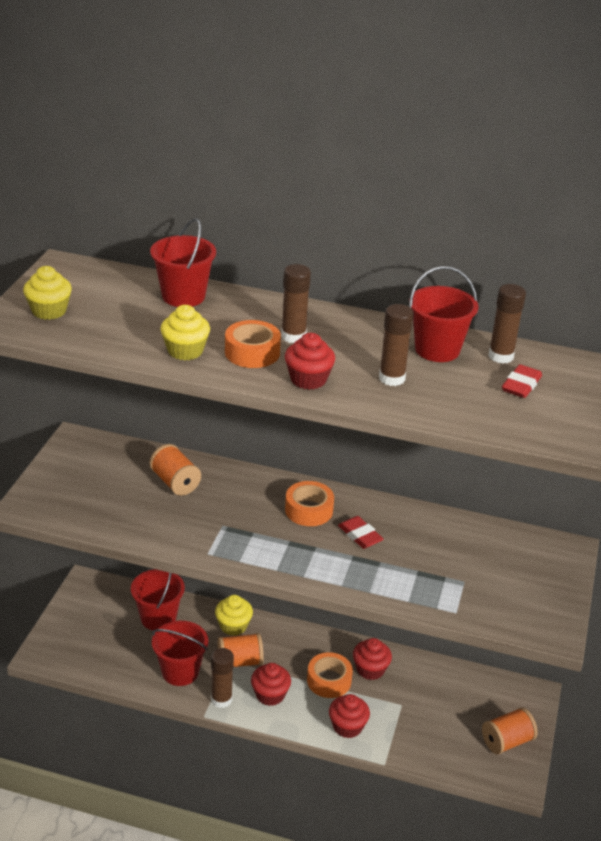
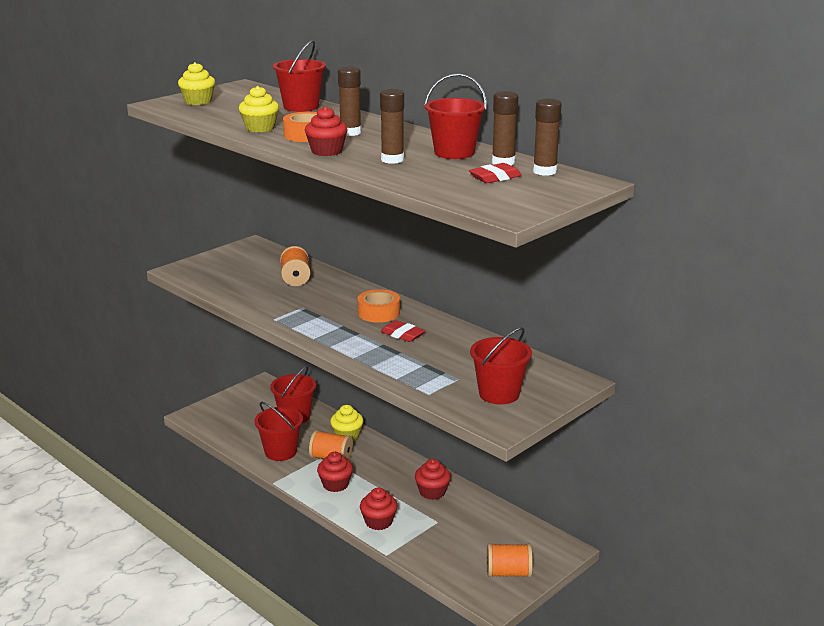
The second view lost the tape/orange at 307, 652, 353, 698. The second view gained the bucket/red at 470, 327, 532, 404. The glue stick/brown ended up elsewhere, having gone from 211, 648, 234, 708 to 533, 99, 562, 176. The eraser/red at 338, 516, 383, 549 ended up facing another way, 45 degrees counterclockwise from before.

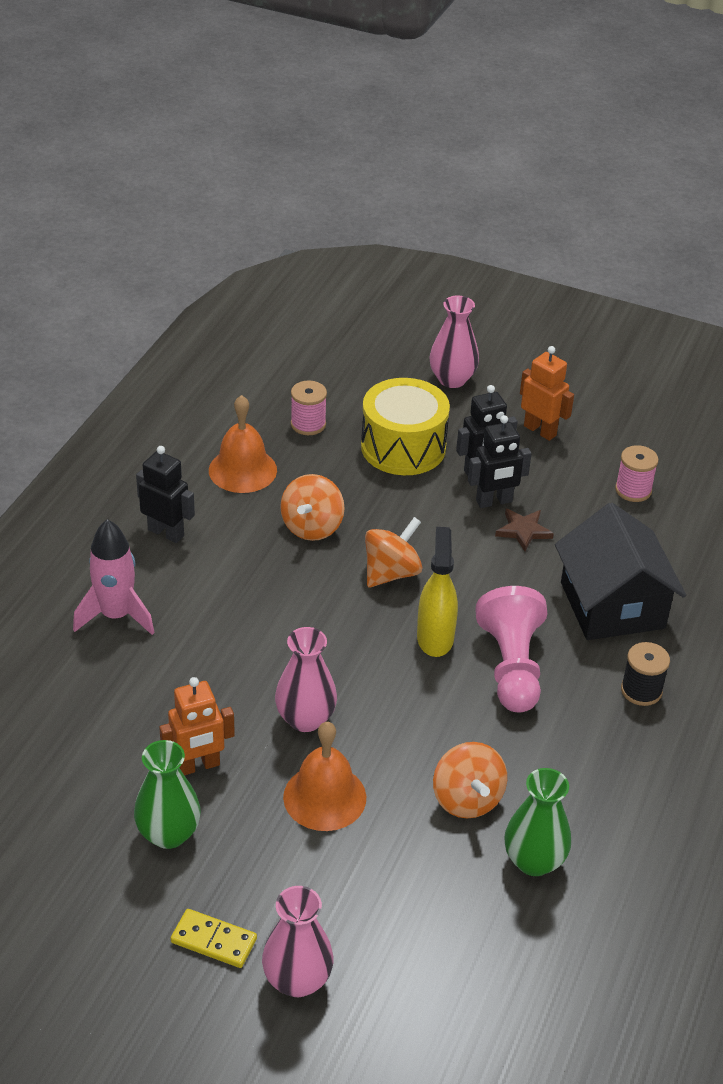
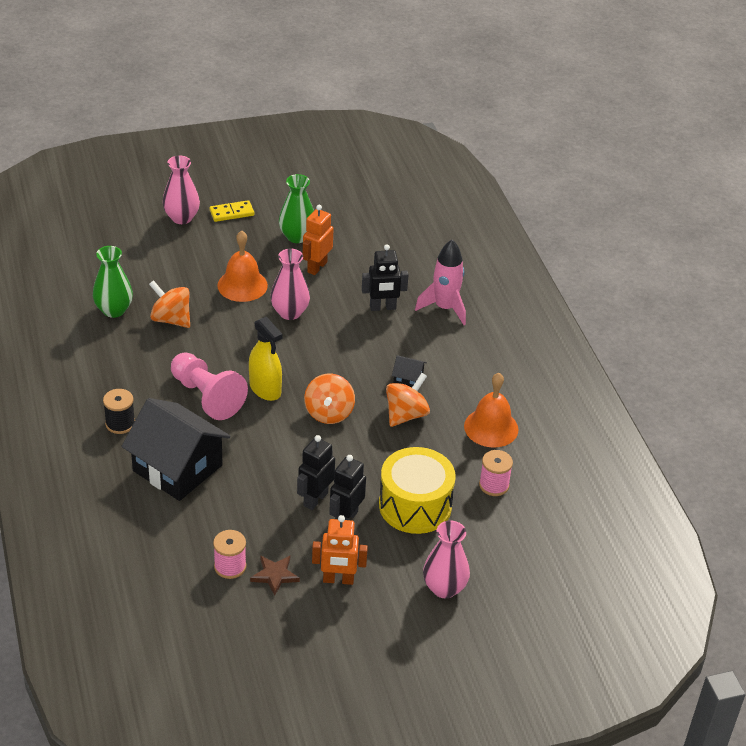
The second view gained the house/black at 392, 355, 427, 388. The robot/black ended up elsewhere, having gone from 136, 446, 195, 543 to 362, 244, 409, 311. The star/brown ended up elsewhere, having gone from 495, 509, 554, 551 to 250, 555, 300, 596. The spinning top/orange at 280, 474, 345, 541 ended up facing another way, 60 degrees clockwise from before.

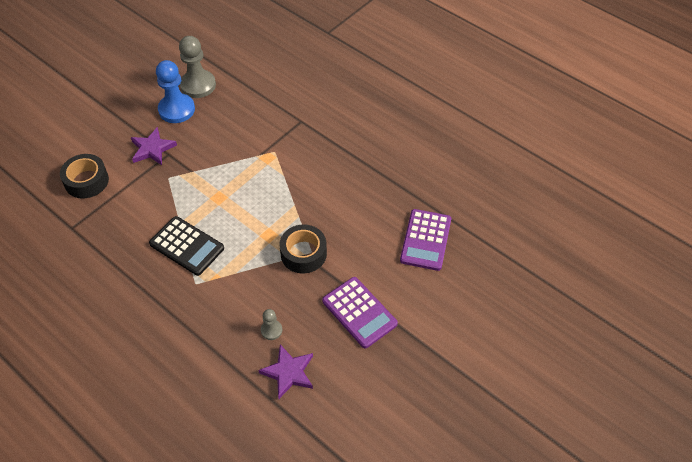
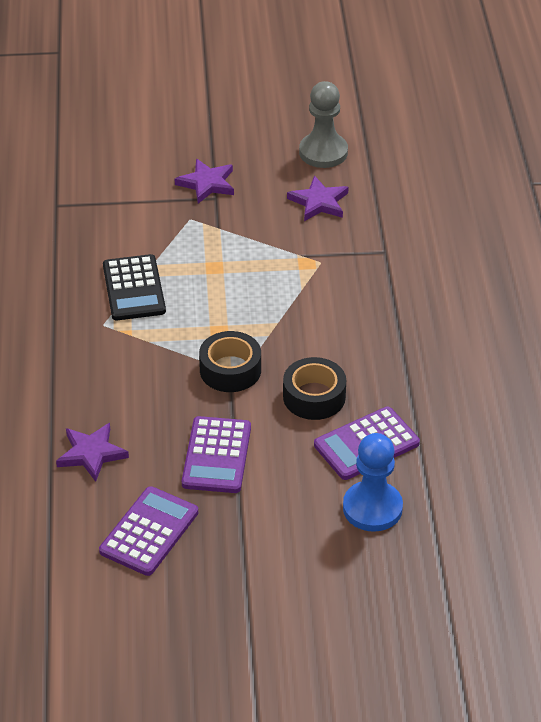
The second view lost the pawn/grey at 261, 309, 282, 340. The second view gained the calculator/purple at 99, 486, 198, 576. The second view gained the star/purple at 287, 176, 349, 221. The tape/black ended up elsewhere, having gone from 60, 154, 109, 199 to 283, 357, 346, 420. The pawn/blue ended up elsewhere, having gone from 156, 60, 195, 123 to 343, 433, 403, 532.

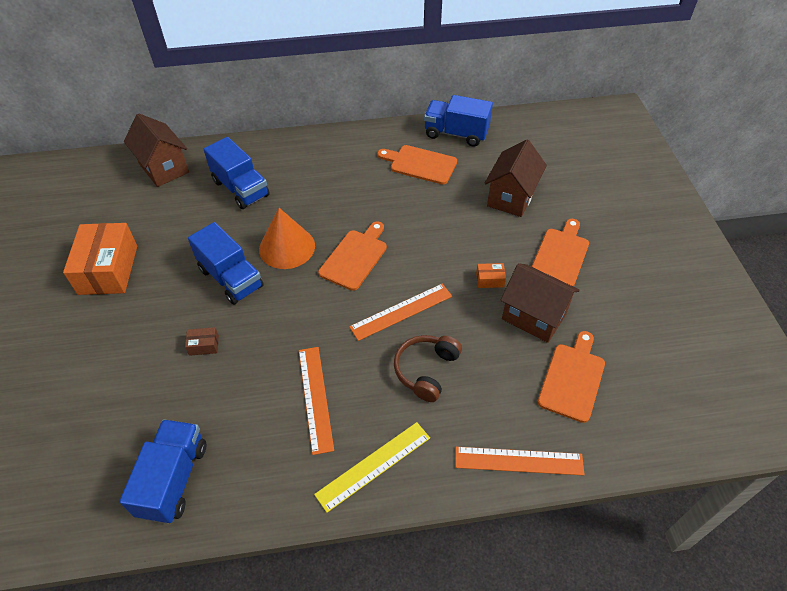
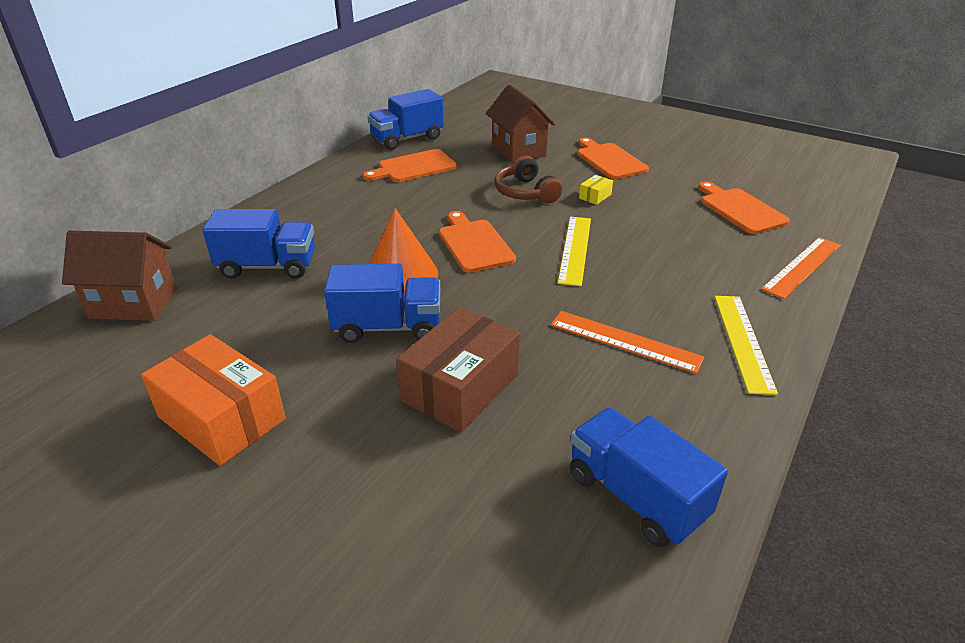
The second view lost the house/brown at 501, 263, 580, 343. The headphones/brown ended up elsewhere, having gone from 394, 335, 462, 402 to 495, 156, 562, 203. What was the ruler/orange at 349, 284, 452, 341 turned into the ruler/yellow at 558, 217, 591, 286. What was the box/orange at 476, 263, 506, 288 turned into the box/yellow at 579, 175, 613, 205. The size of the box/brown at 185, 327, 219, 356 changed by a factor of 2.42.

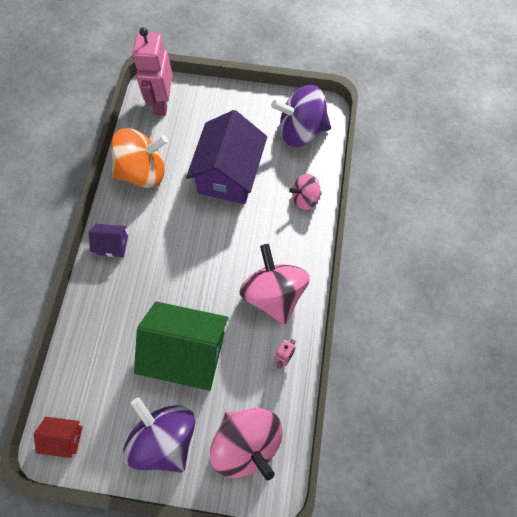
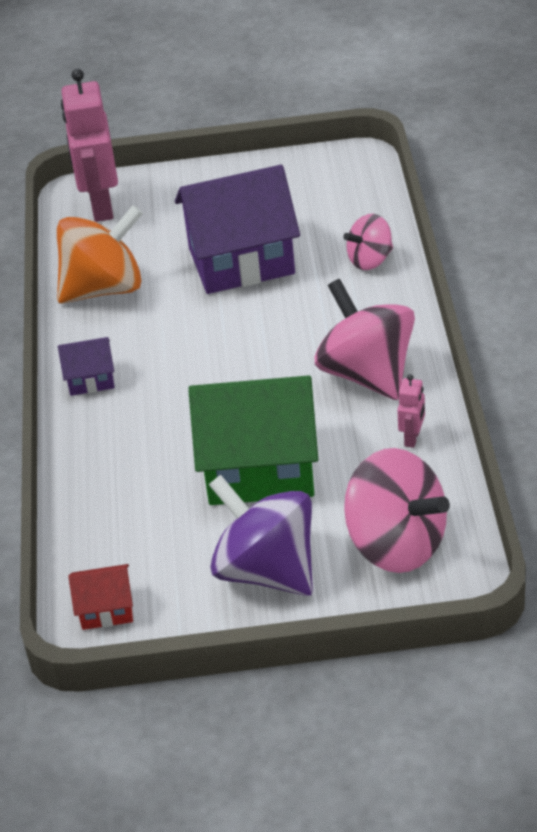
The second view lost the spinning top/purple at 271, 85, 331, 147. The house/purple at 186, 110, 267, 204 ended up facing another way, 75 degrees clockwise from before.

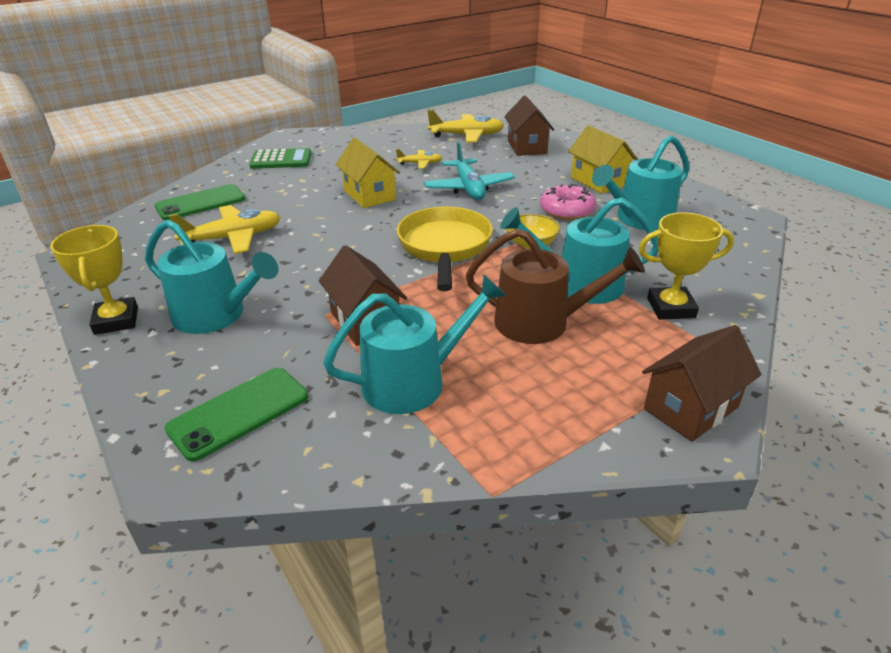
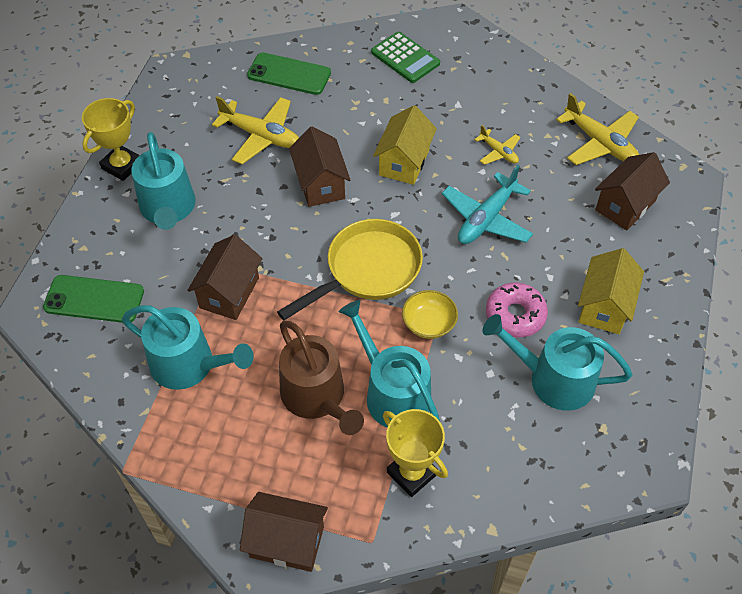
The second view gained the house/brown at 289, 126, 350, 207.

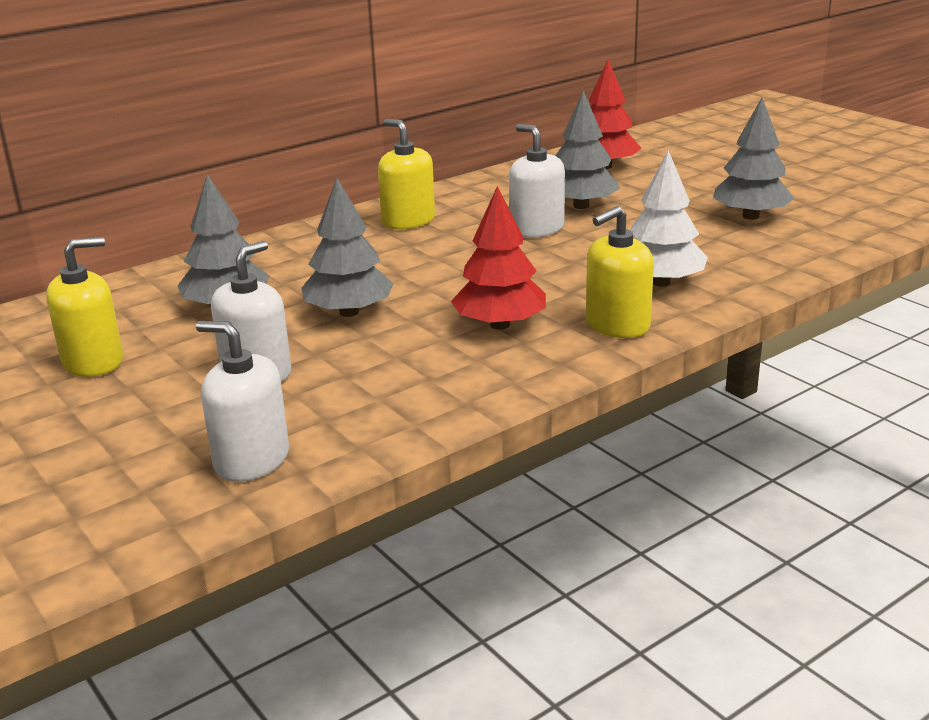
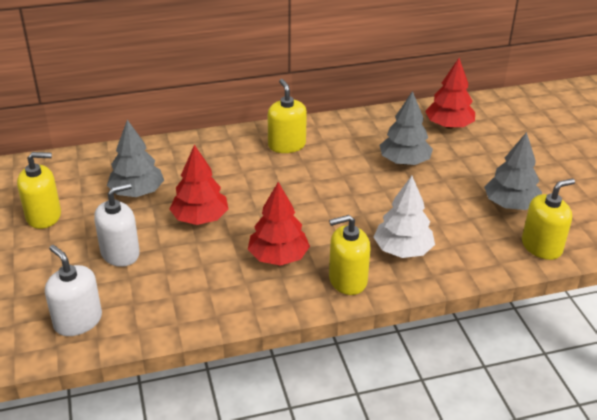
The second view lost the soap dispenser/white at 509, 124, 565, 238. The second view gained the soap dispenser/yellow at 522, 179, 575, 260. What was the tree/grey at 301, 178, 394, 317 turned into the tree/red at 170, 144, 228, 225.

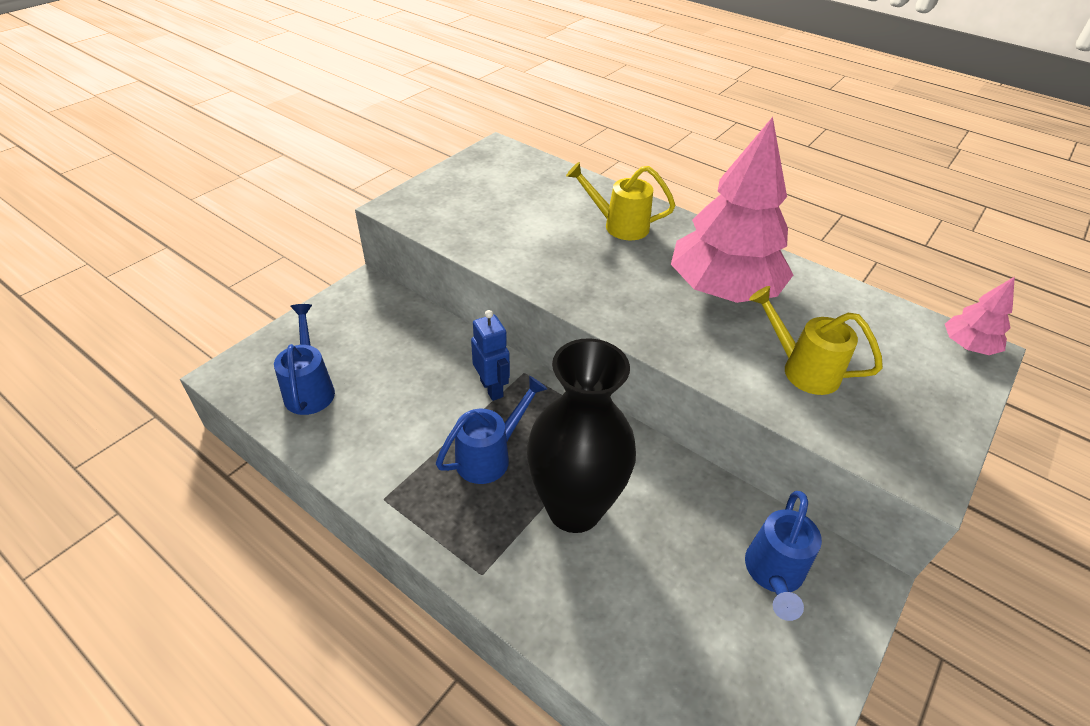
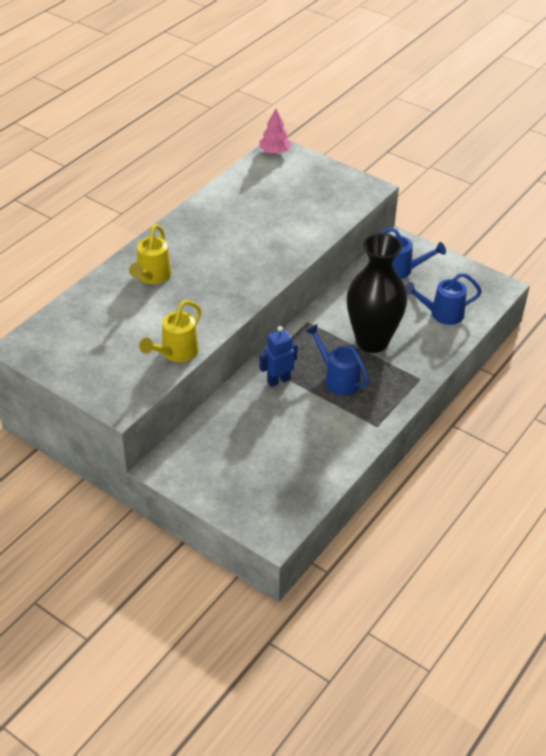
The second view lost the tree/pink at 671, 117, 793, 303. The watering can/blue ended up elsewhere, having gone from 274, 304, 335, 415 to 405, 273, 482, 325. The watering can/yellow ended up elsewhere, having gone from 749, 286, 883, 395 to 140, 300, 202, 362.

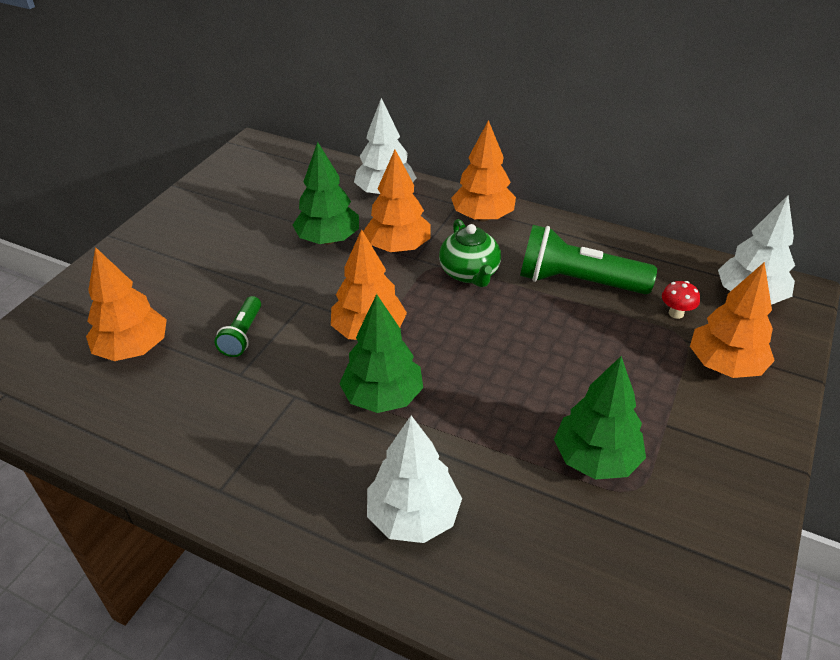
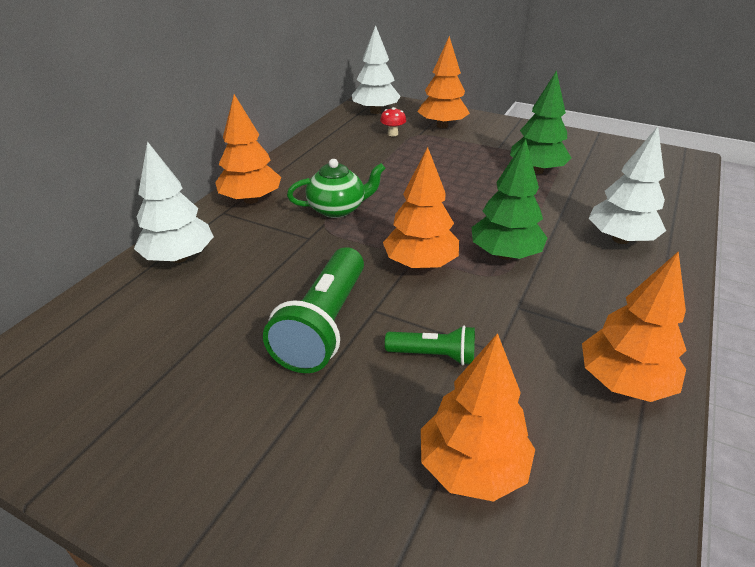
The second view lost the tree/green at 293, 142, 359, 244. The tree/orange ended up elsewhere, having gone from 363, 150, 430, 252 to 582, 251, 687, 402. The flashlight/green ended up elsewhere, having gone from 520, 225, 657, 294 to 263, 247, 364, 373.

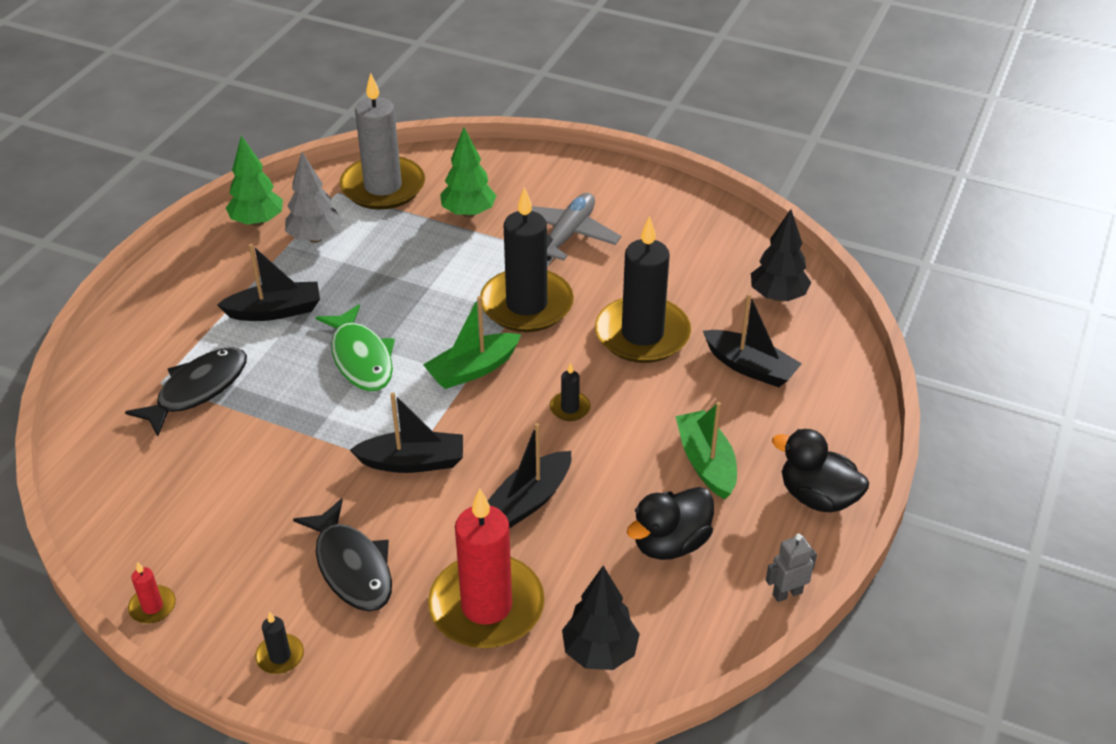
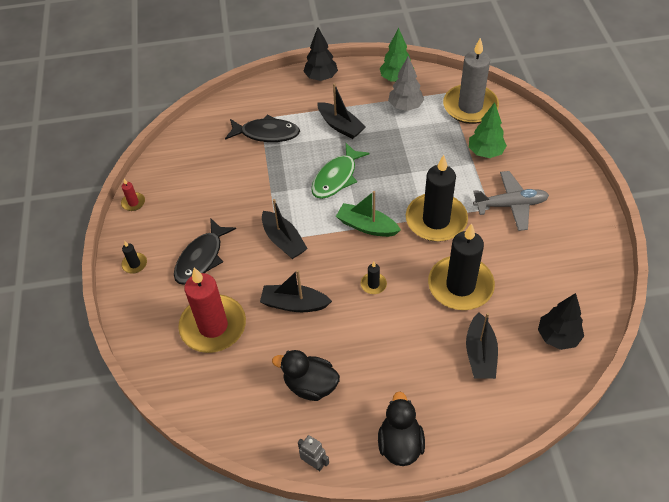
The second view lost the boat/green at 675, 402, 737, 499. The tree/black ended up elsewhere, having gone from 562, 566, 640, 670 to 303, 27, 338, 81.

